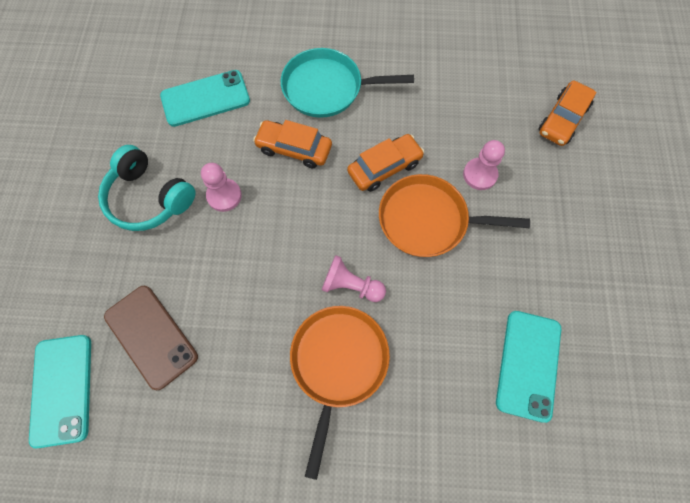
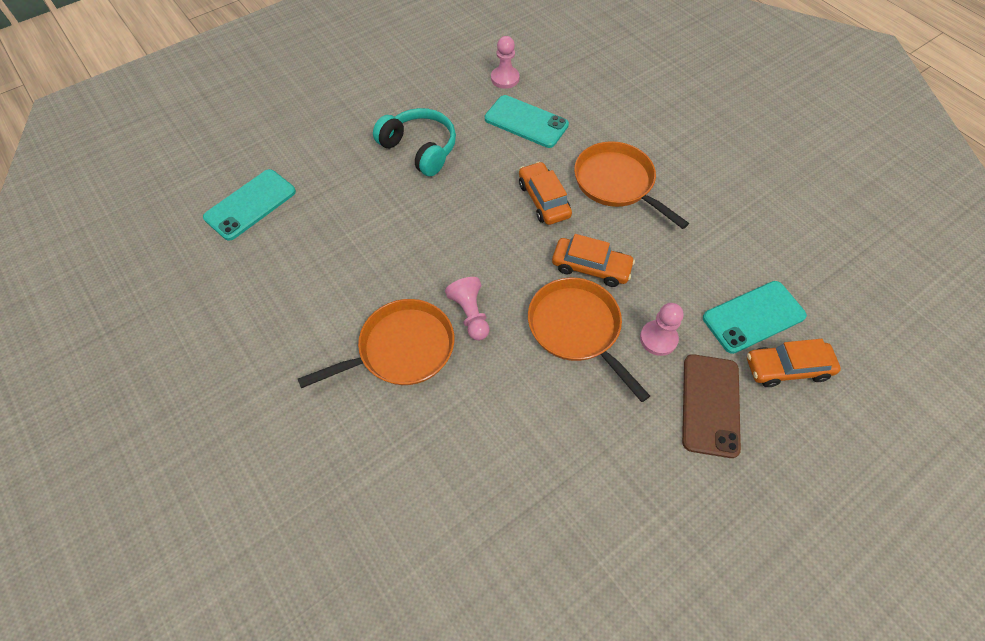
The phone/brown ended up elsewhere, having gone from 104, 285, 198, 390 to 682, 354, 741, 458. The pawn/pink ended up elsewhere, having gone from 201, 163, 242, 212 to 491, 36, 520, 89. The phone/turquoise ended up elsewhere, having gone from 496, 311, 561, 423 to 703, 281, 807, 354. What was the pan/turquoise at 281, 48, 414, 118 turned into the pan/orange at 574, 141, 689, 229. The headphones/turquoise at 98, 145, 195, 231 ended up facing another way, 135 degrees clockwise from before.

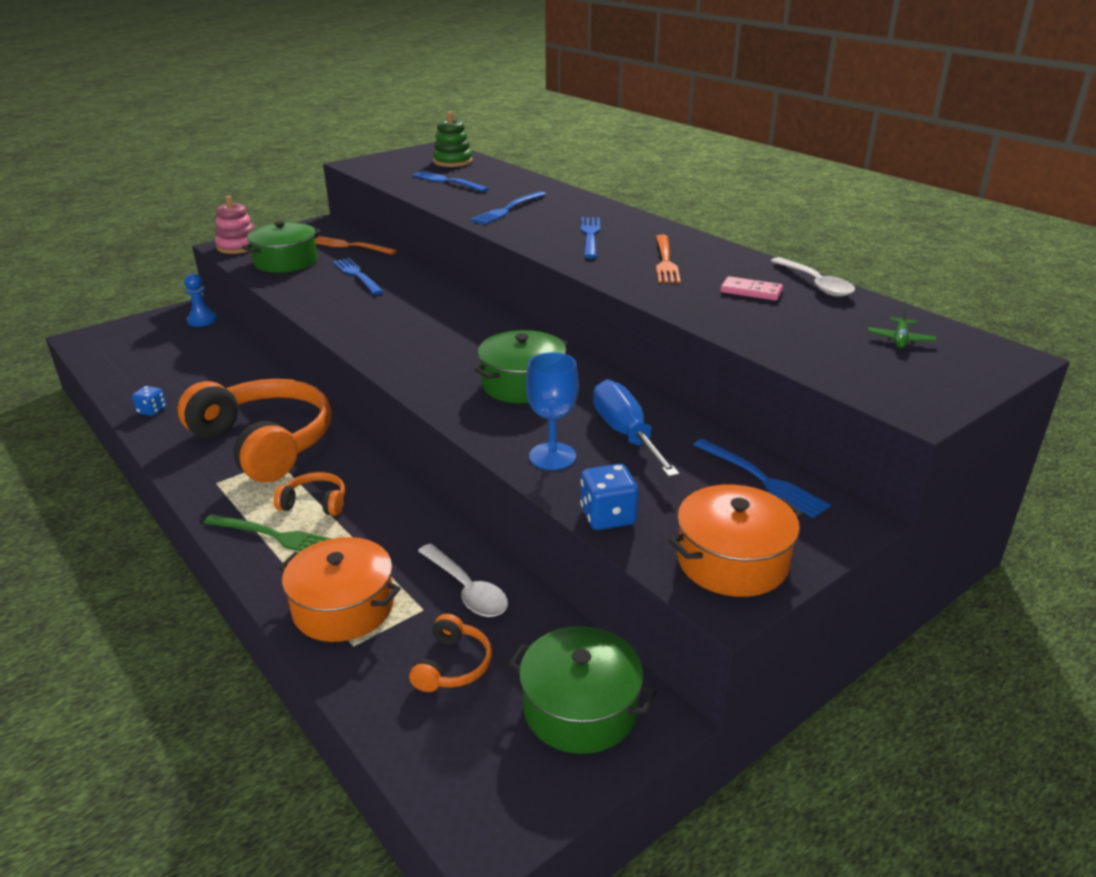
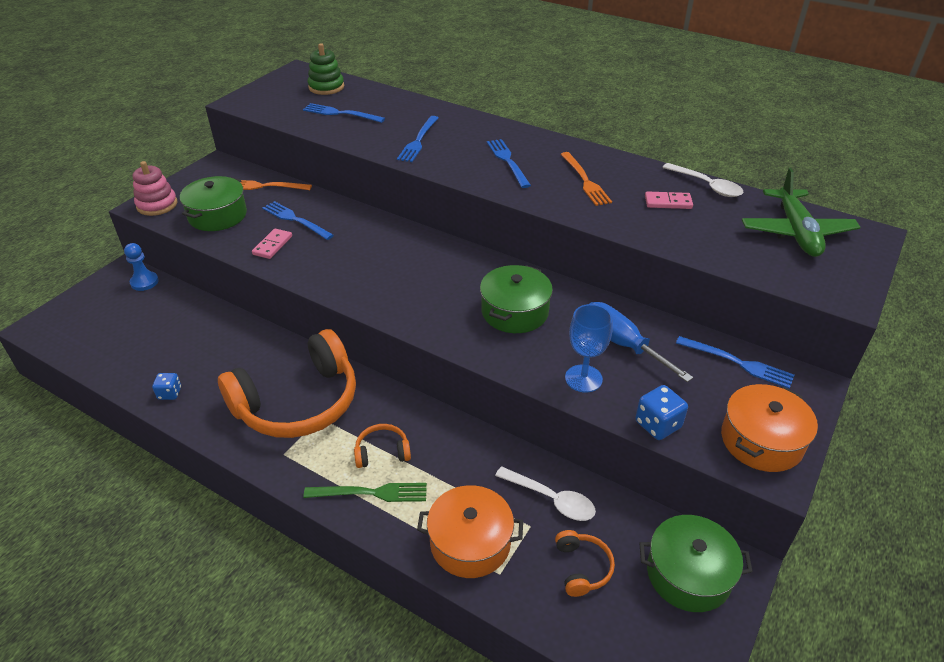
The second view gained the domino/pink at 252, 228, 292, 259. The headphones/orange at 178, 379, 331, 482 ended up facing another way, 120 degrees clockwise from before. The size of the plane/green at 868, 306, 936, 348 changed by a factor of 2.36.

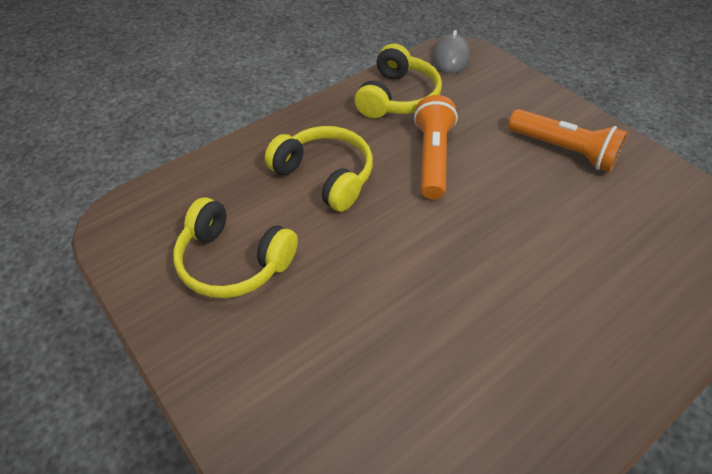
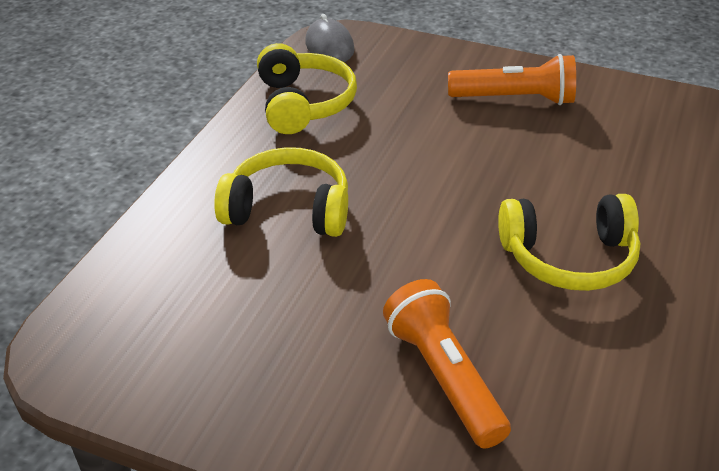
The headphones/yellow ended up elsewhere, having gone from 173, 197, 298, 298 to 498, 194, 640, 291. The flashlight/orange ended up elsewhere, having gone from 414, 95, 458, 199 to 383, 279, 511, 449.

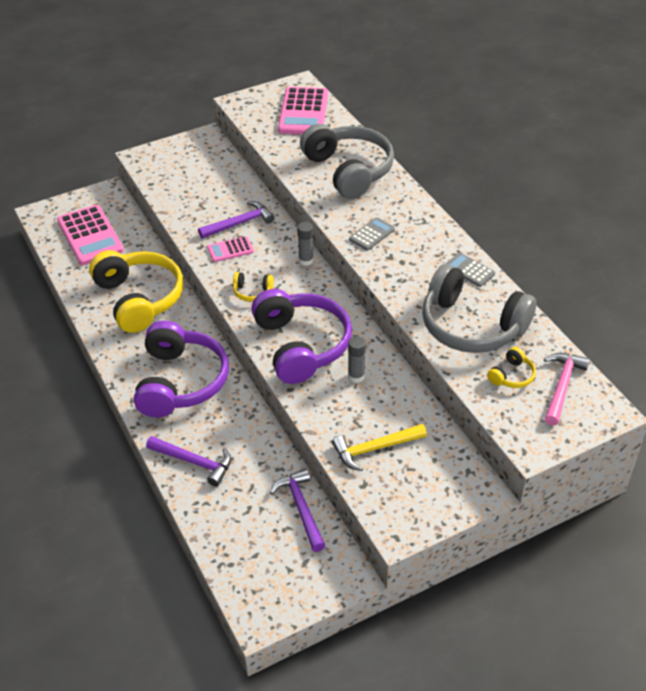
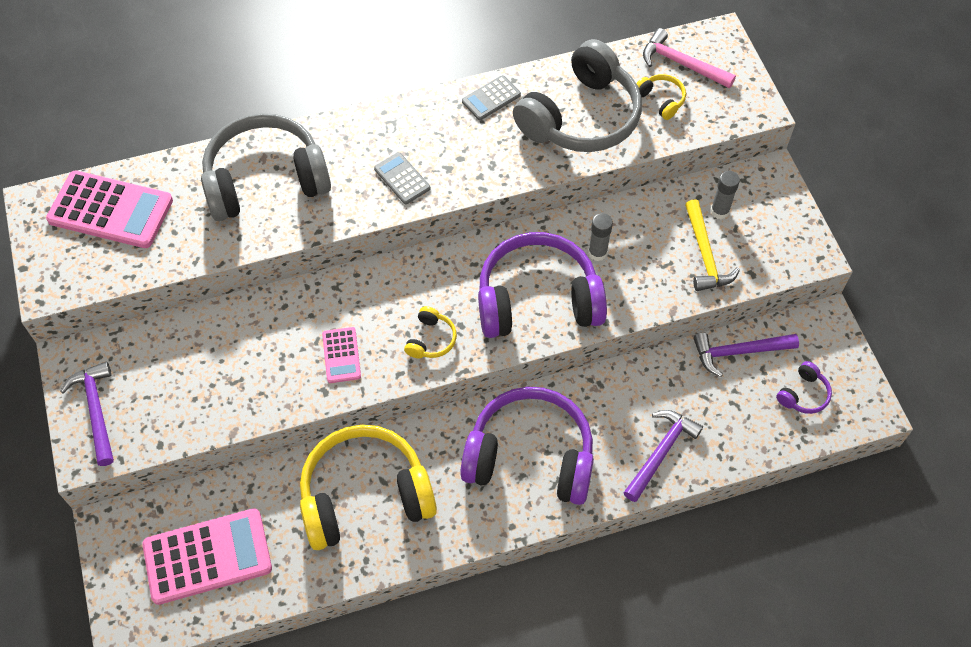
The second view gained the headphones/purple at 776, 361, 832, 414. The hammer/purple ended up elsewhere, having gone from 198, 201, 275, 239 to 60, 362, 114, 466. The glue stick/grey ended up elsewhere, having gone from 297, 222, 314, 266 to 711, 171, 740, 219.

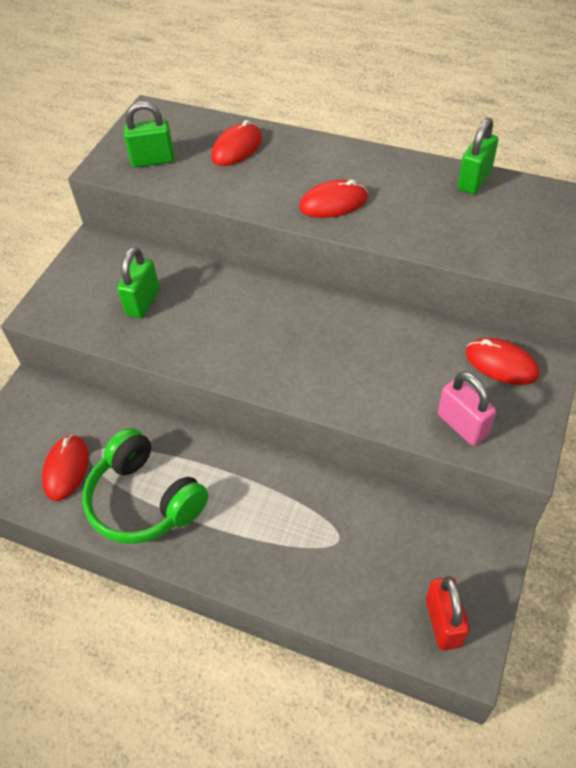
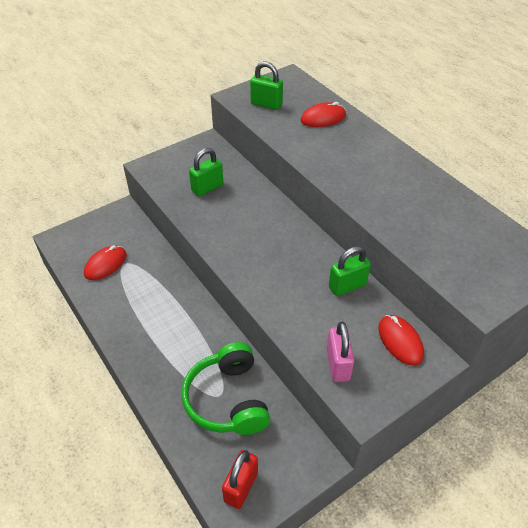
The second view lost the mouse/red at 299, 180, 368, 218. The headphones/green ended up elsewhere, having gone from 82, 428, 209, 544 to 182, 342, 270, 435. The padlock/green ended up elsewhere, having gone from 458, 117, 498, 194 to 329, 246, 371, 296.

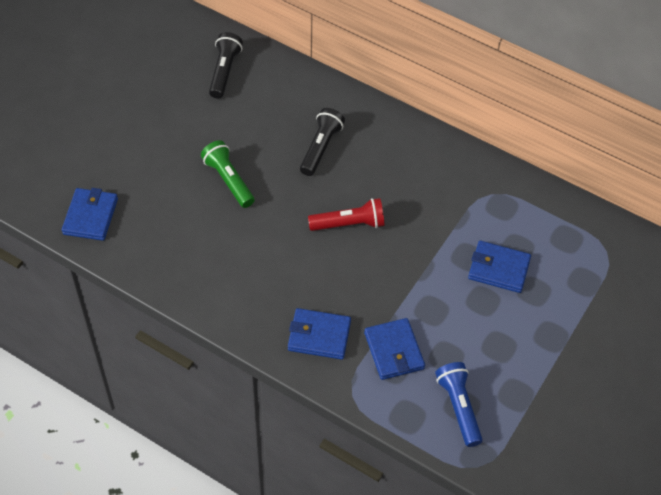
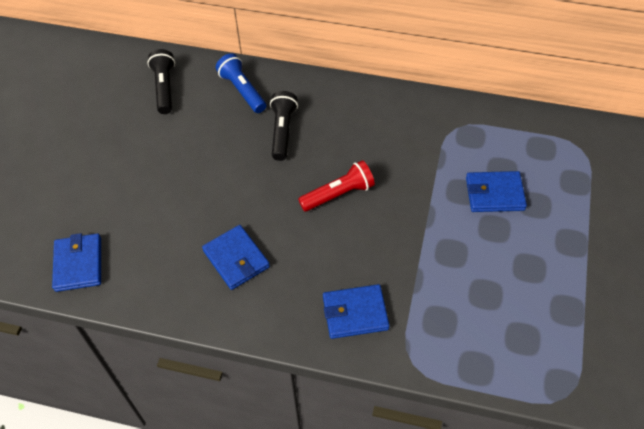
The second view lost the flashlight/green at 201, 140, 255, 208. The wallet/blue ended up elsewhere, having gone from 364, 318, 425, 380 to 202, 225, 270, 290. The flashlight/blue ended up elsewhere, having gone from 435, 362, 482, 447 to 216, 53, 266, 113.

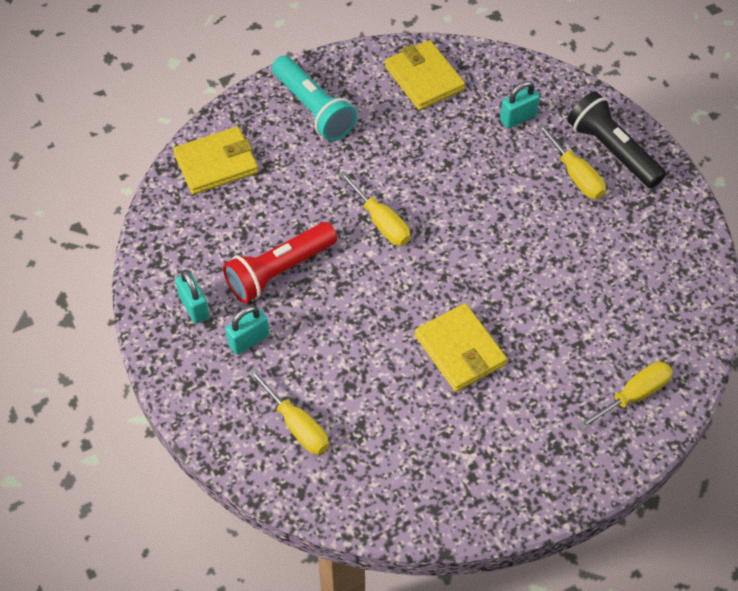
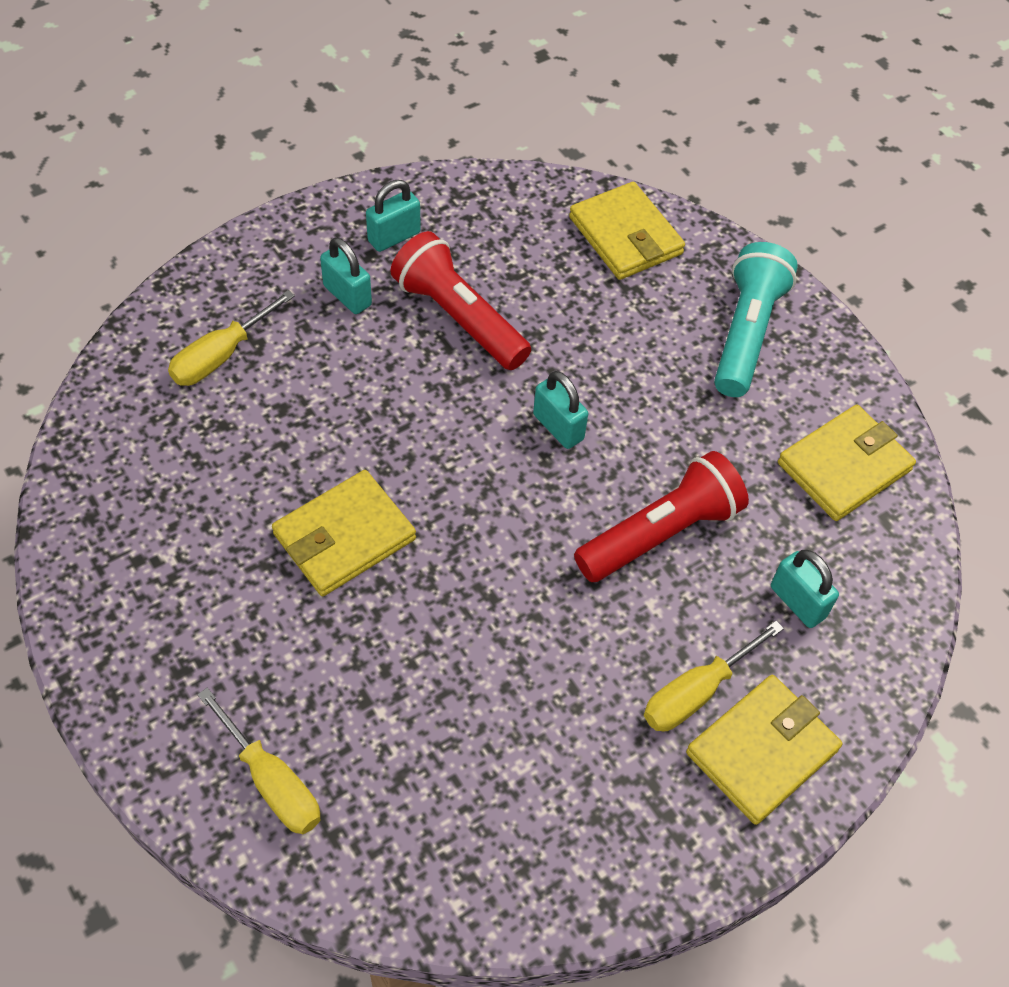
The second view gained the flashlight/red at 574, 451, 749, 582. Where the screwdriver/yellow stood at 338, 171, 411, 246, the padlock/turquoise came to stand at 533, 371, 588, 449. Where the flashlight/black stood at 567, 91, 666, 189, the wallet/yellow came to stand at 686, 675, 842, 825. The flashlight/turquoise at 272, 56, 357, 141 ended up facing another way, 150 degrees clockwise from before.

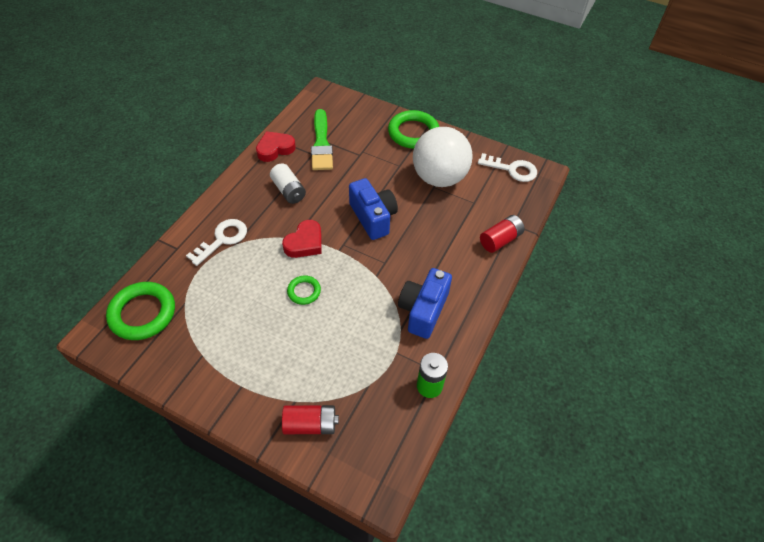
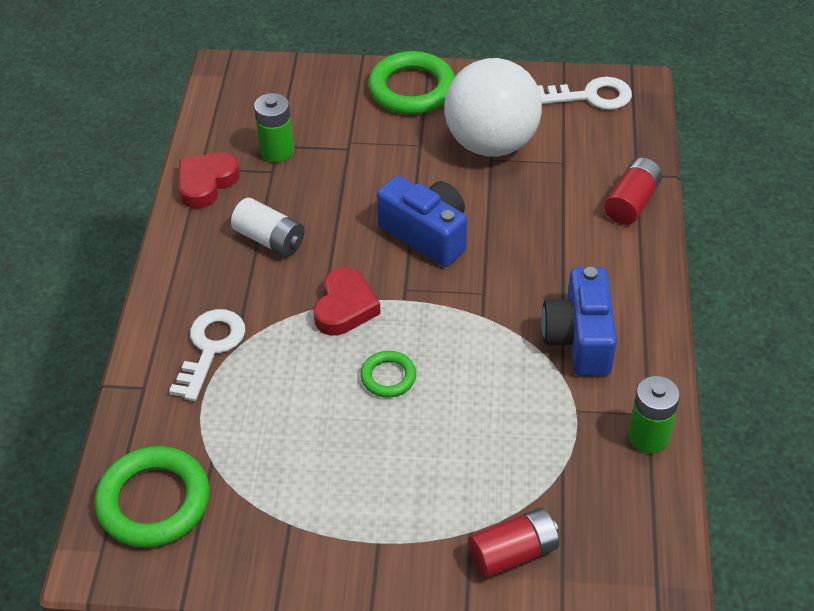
Where the brush/green stood at 311, 109, 333, 170, the battery/green came to stand at 254, 93, 294, 162.

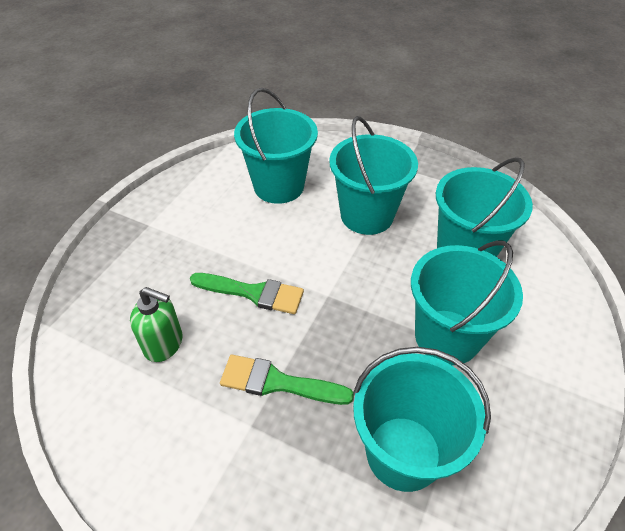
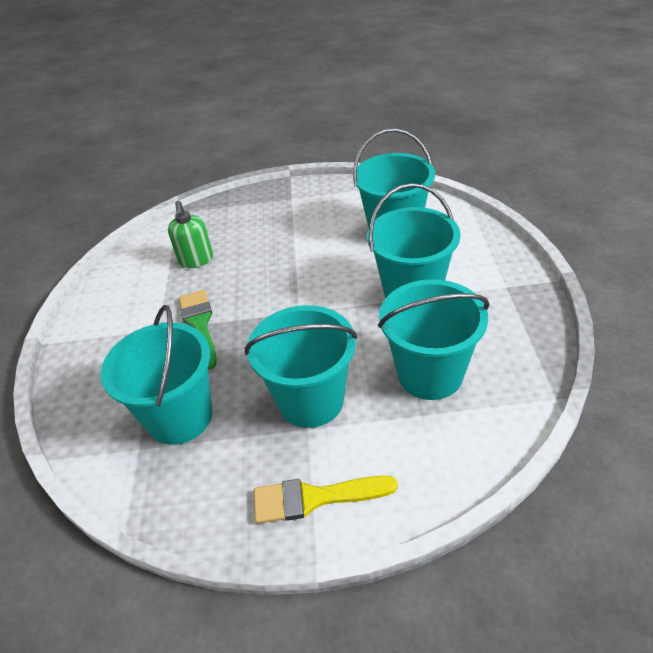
The second view lost the brush/green at 190, 273, 304, 314. The second view gained the brush/yellow at 254, 476, 398, 524.

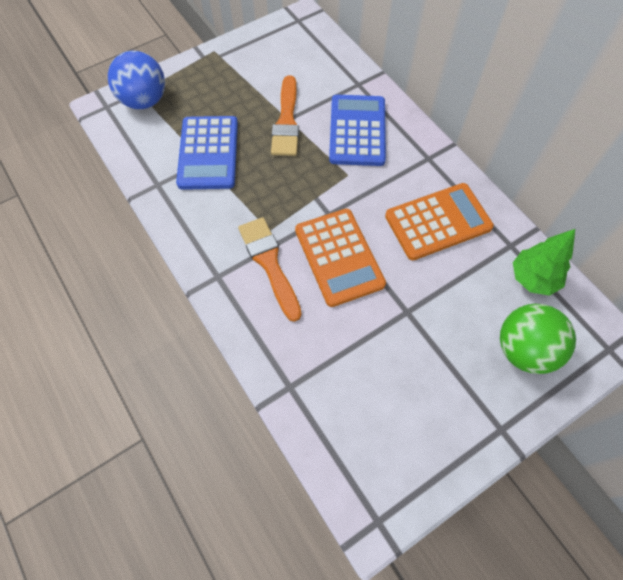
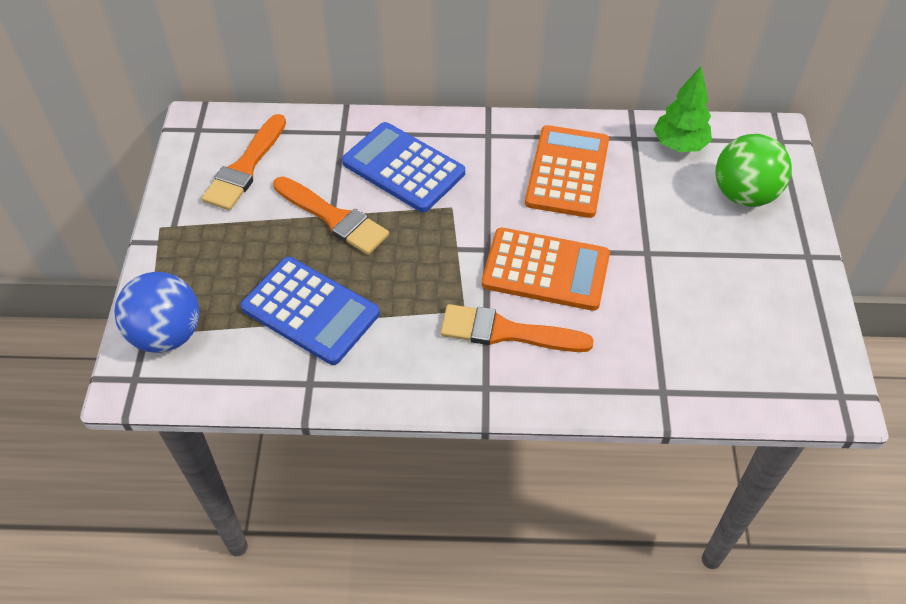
The second view gained the brush/orange at 201, 114, 286, 210.

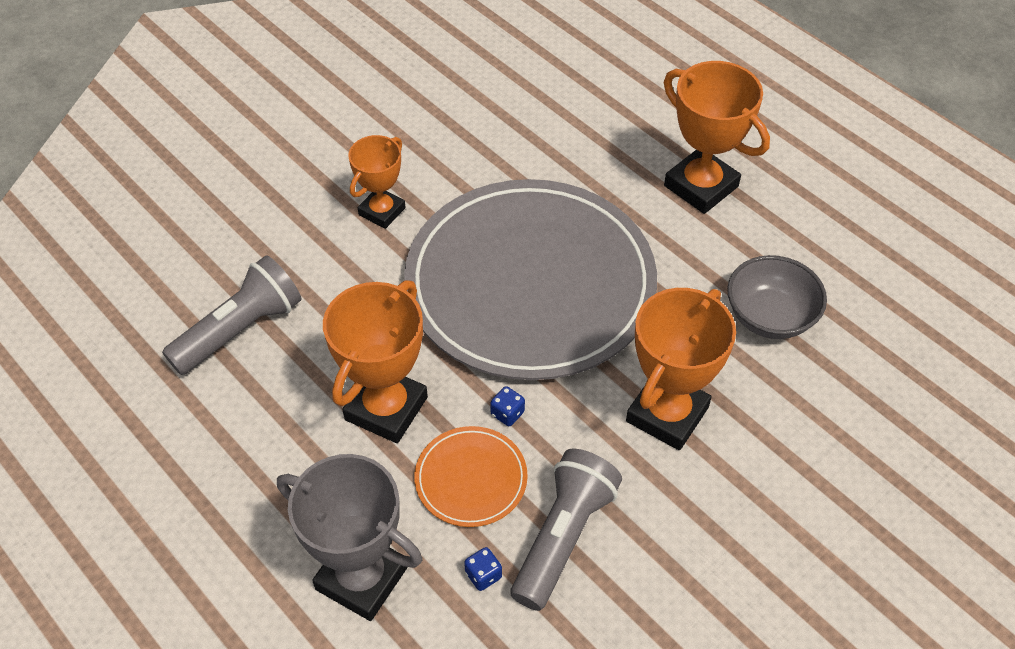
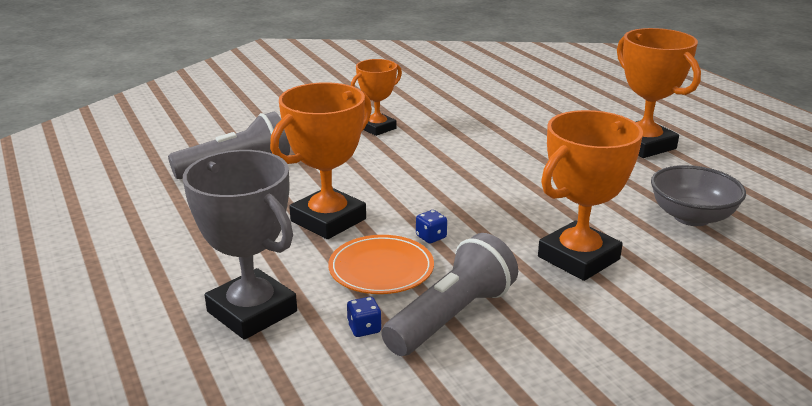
The second view lost the plate/grey at 404, 179, 657, 380.

